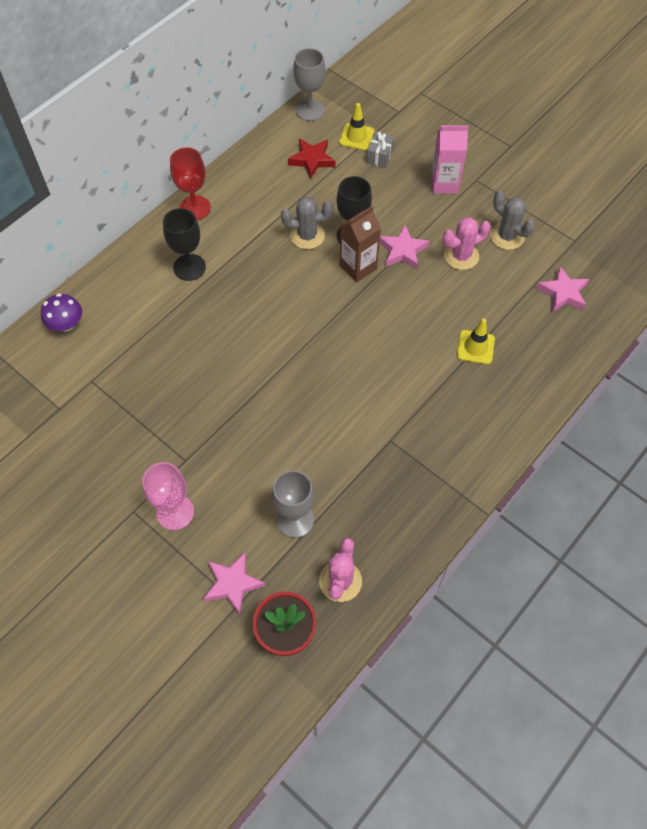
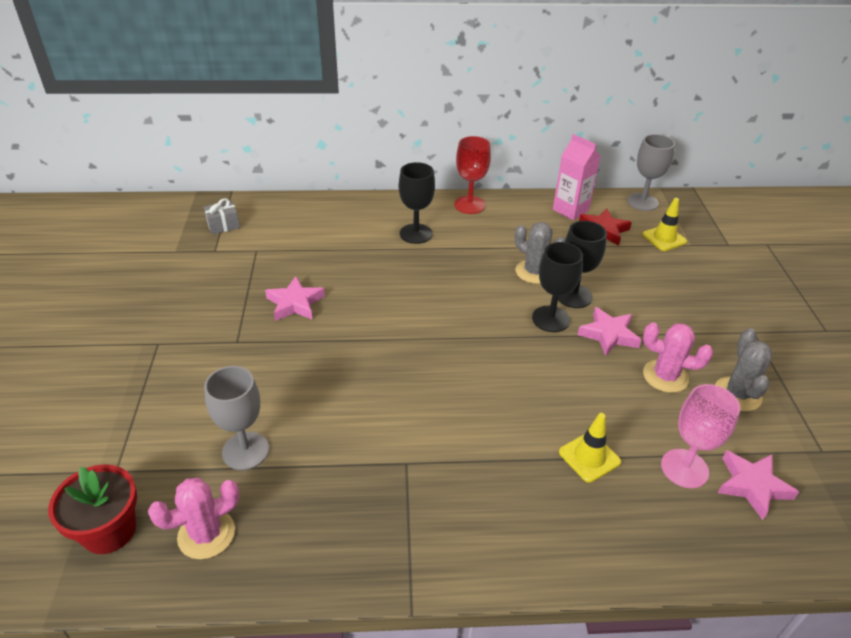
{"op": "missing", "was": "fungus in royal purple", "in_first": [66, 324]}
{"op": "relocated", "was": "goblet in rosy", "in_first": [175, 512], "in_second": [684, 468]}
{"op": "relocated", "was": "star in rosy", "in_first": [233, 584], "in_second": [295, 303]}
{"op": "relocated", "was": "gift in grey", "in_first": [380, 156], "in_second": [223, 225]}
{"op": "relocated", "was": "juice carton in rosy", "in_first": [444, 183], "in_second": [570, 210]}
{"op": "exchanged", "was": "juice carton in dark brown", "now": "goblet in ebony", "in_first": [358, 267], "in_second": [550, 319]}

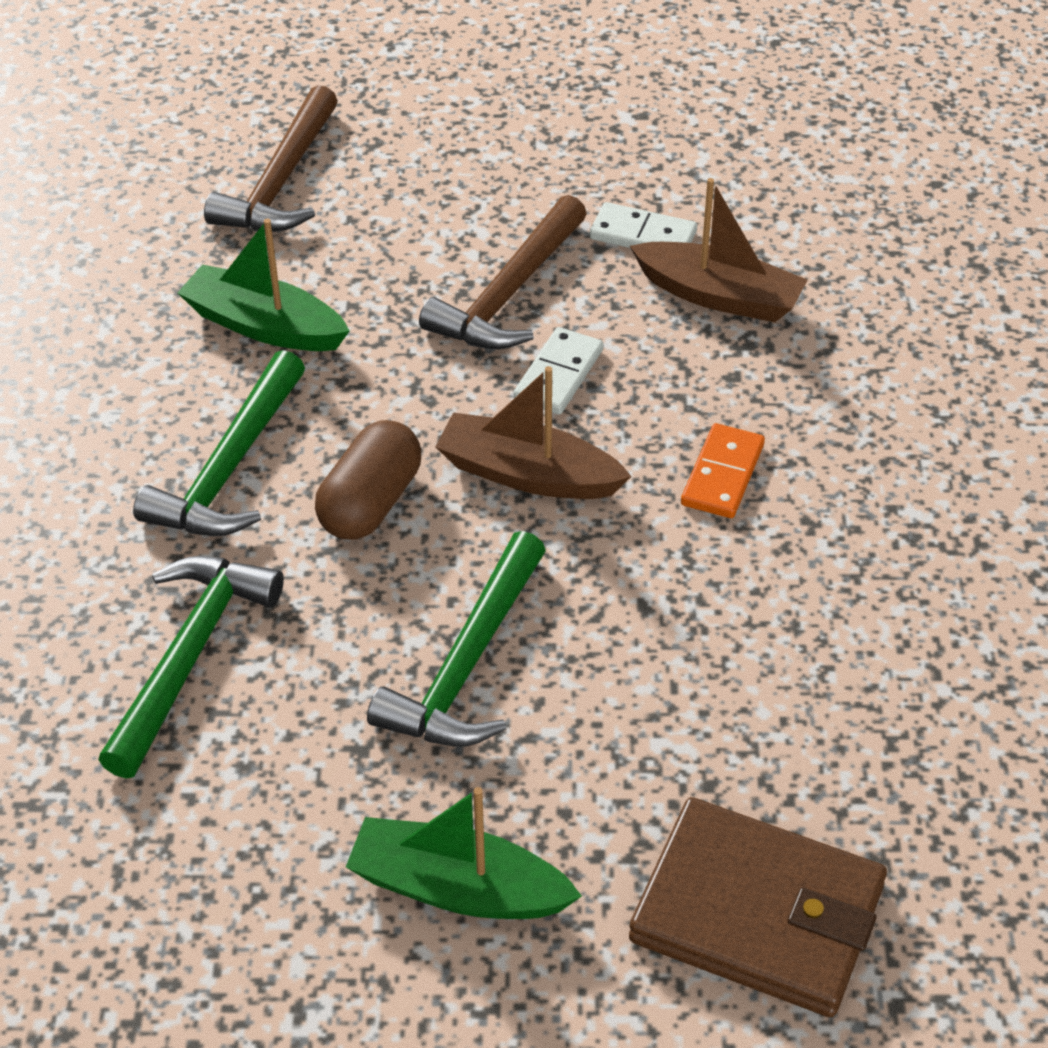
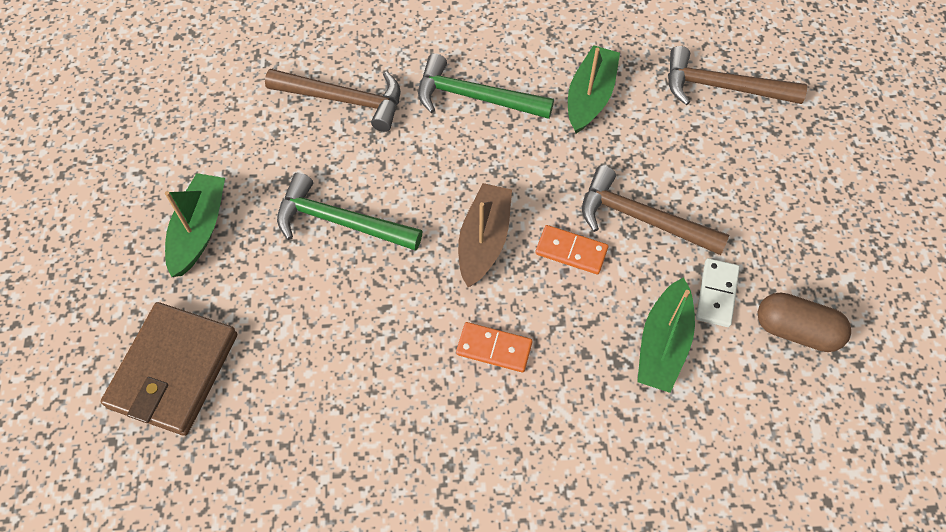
{"op": "relocated", "was": "capsule in dark brown", "in_first": [370, 503], "in_second": [796, 330]}
{"op": "colour", "was": "hammer in emerald", "now": "hammer in dark brown", "in_first": [189, 656], "in_second": [344, 100]}
{"op": "colour", "was": "domino tile in snow-white", "now": "domino tile in bright orange", "in_first": [558, 375], "in_second": [571, 251]}
{"op": "colour", "was": "boat in dark brown", "now": "boat in emerald", "in_first": [719, 296], "in_second": [663, 344]}

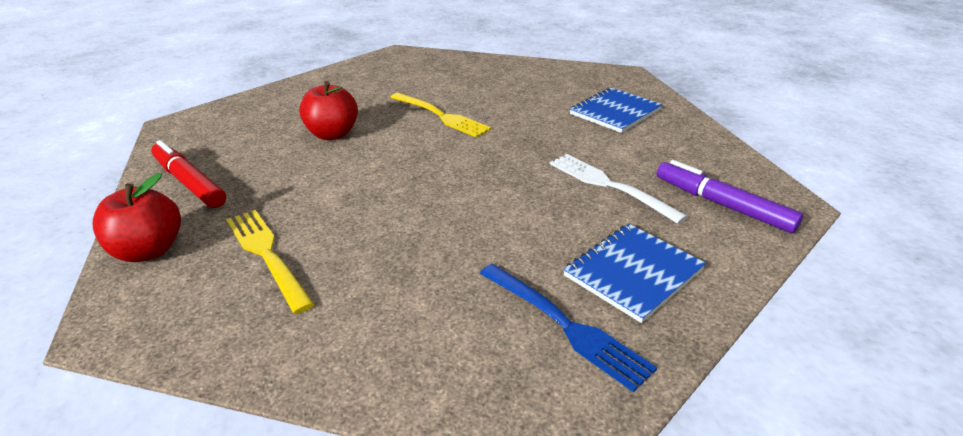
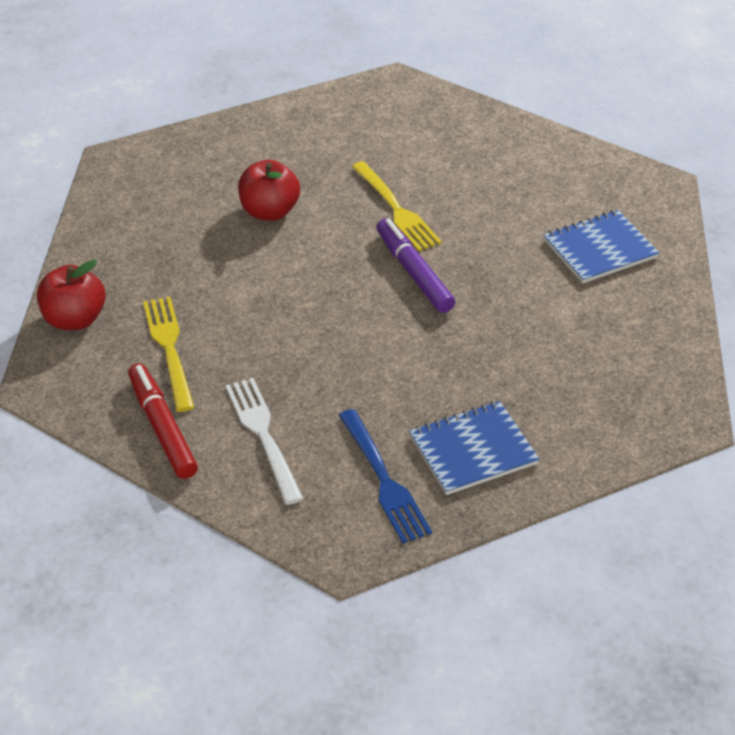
{"op": "relocated", "was": "marker in red", "in_first": [189, 182], "in_second": [162, 427]}
{"op": "relocated", "was": "dinner fork in snow-white", "in_first": [609, 185], "in_second": [263, 435]}
{"op": "relocated", "was": "marker in royal purple", "in_first": [722, 205], "in_second": [414, 272]}

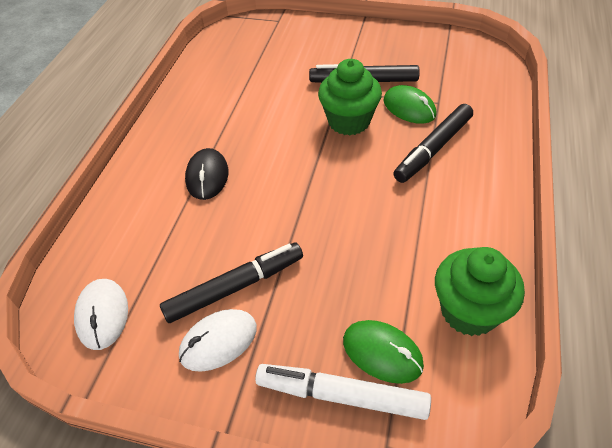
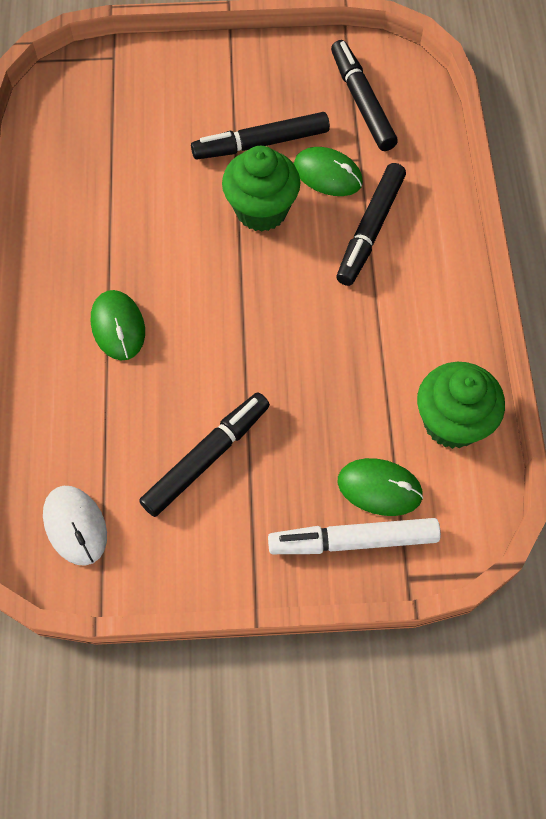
{"op": "missing", "was": "PC mouse in snow-white", "in_first": [218, 341]}
{"op": "appeared", "now": "marker in ebony", "in_second": [361, 102]}
{"op": "colour", "was": "PC mouse in ebony", "now": "PC mouse in emerald", "in_first": [207, 176], "in_second": [118, 327]}

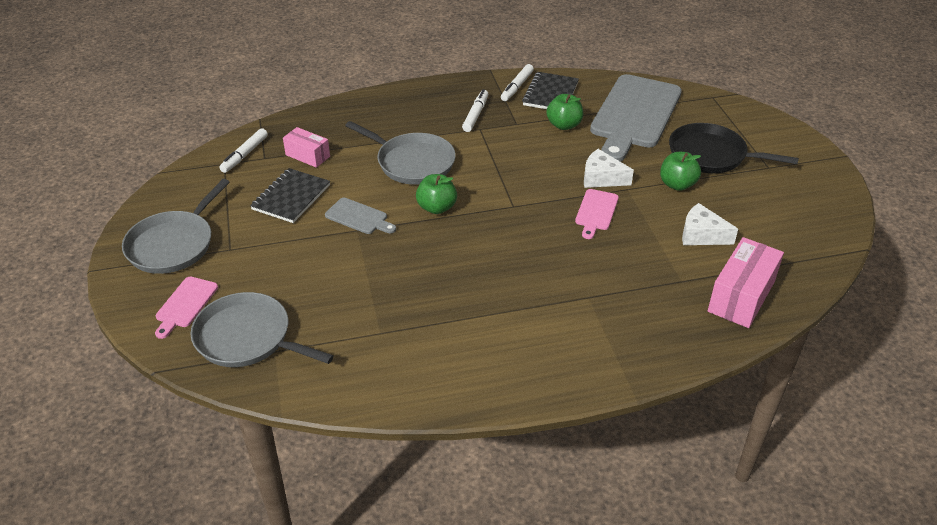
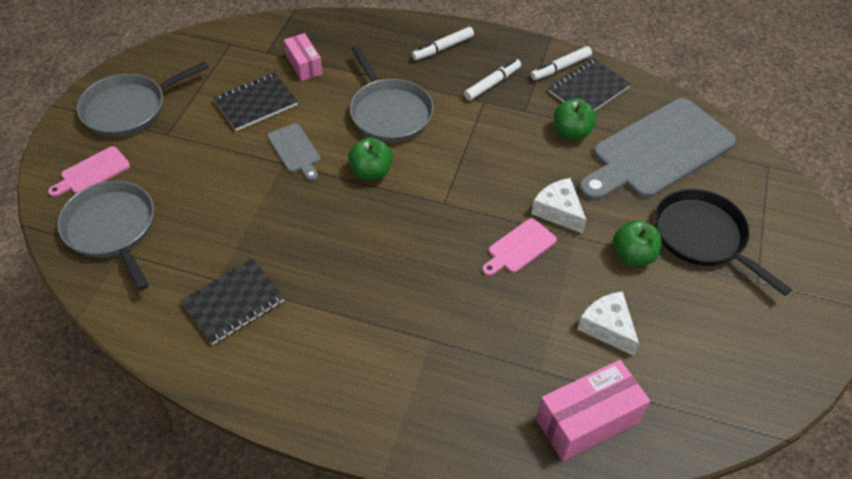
{"op": "appeared", "now": "notebook in ebony", "in_second": [233, 303]}
{"op": "relocated", "was": "marker in snow-white", "in_first": [245, 154], "in_second": [443, 48]}

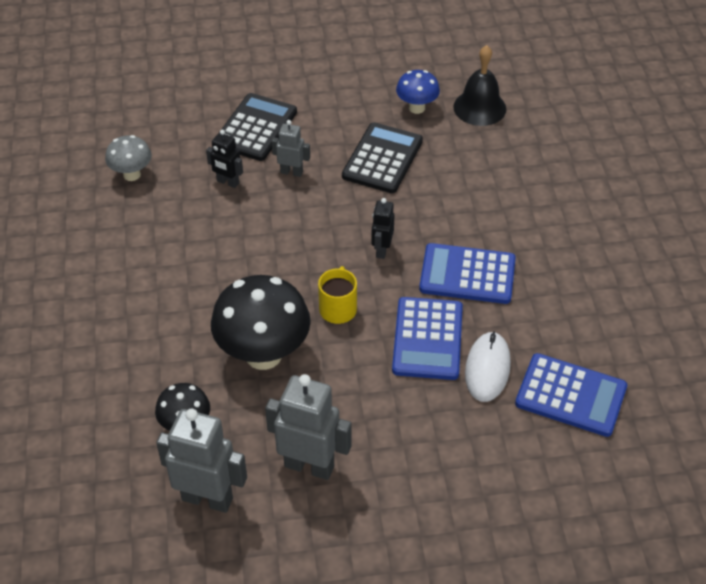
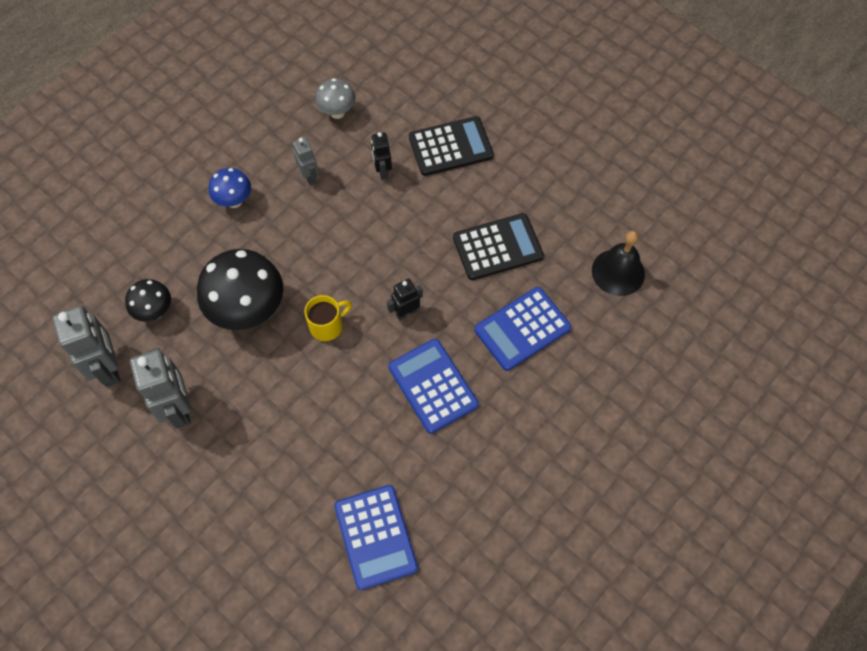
{"op": "missing", "was": "PC mouse in snow-white", "in_first": [487, 369]}
{"op": "relocated", "was": "robot figure in grey", "in_first": [291, 172], "in_second": [309, 176]}
{"op": "relocated", "was": "calculator in blue", "in_first": [428, 339], "in_second": [522, 329]}
{"op": "relocated", "was": "fungus in blue", "in_first": [416, 108], "in_second": [234, 201]}

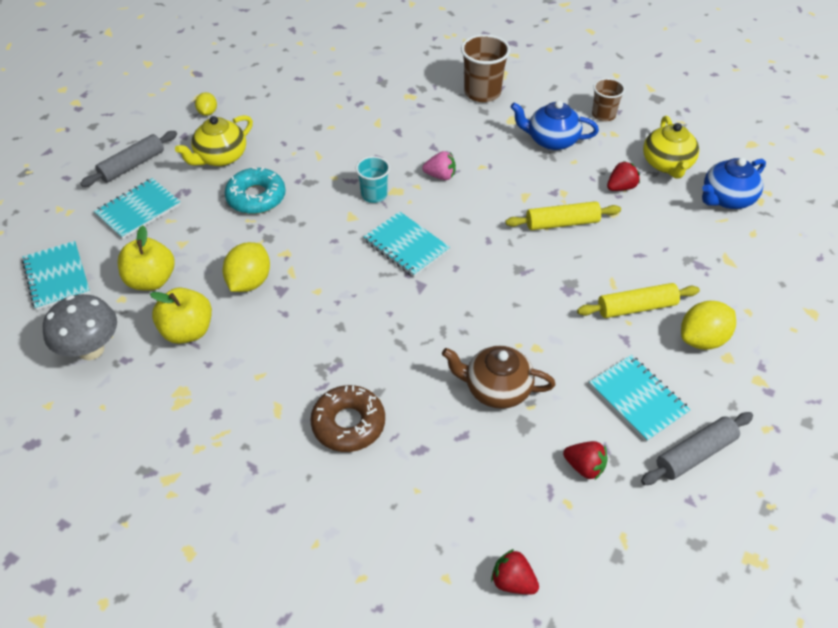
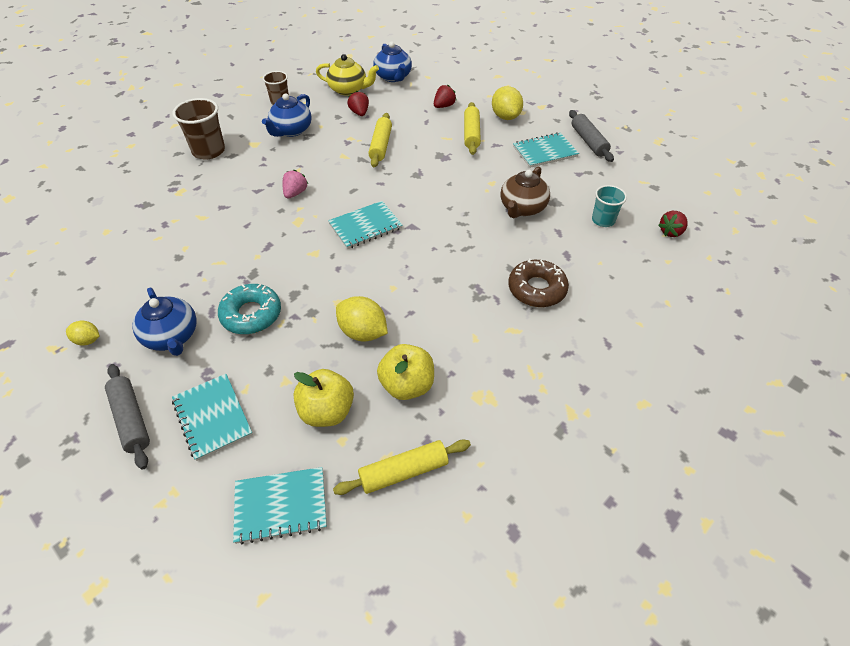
{"op": "relocated", "was": "beaker in aqua", "in_first": [374, 195], "in_second": [603, 220]}
{"op": "relocated", "was": "toy strawberry in red", "in_first": [584, 467], "in_second": [444, 106]}
{"op": "exchanged", "was": "fungus in grey", "now": "pastry roller in bright yellow", "in_first": [91, 350], "in_second": [404, 472]}
{"op": "colour", "was": "tea pot in bright yellow", "now": "tea pot in blue", "in_first": [220, 157], "in_second": [172, 336]}

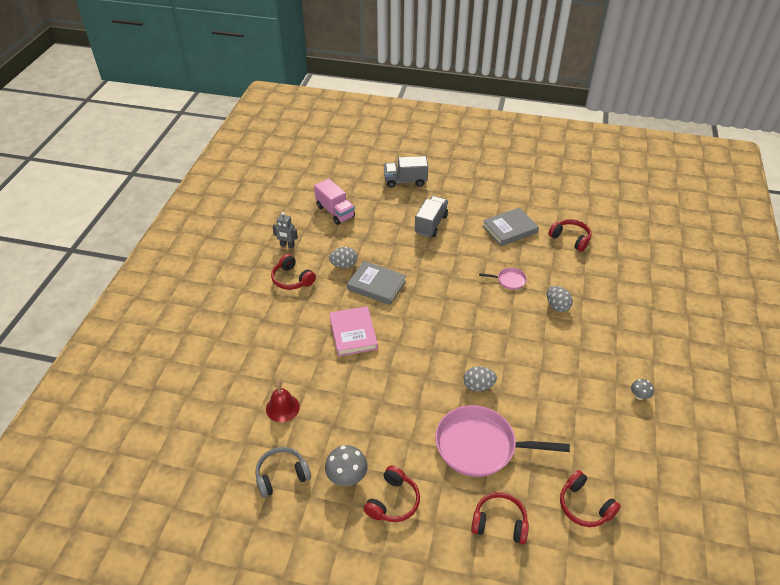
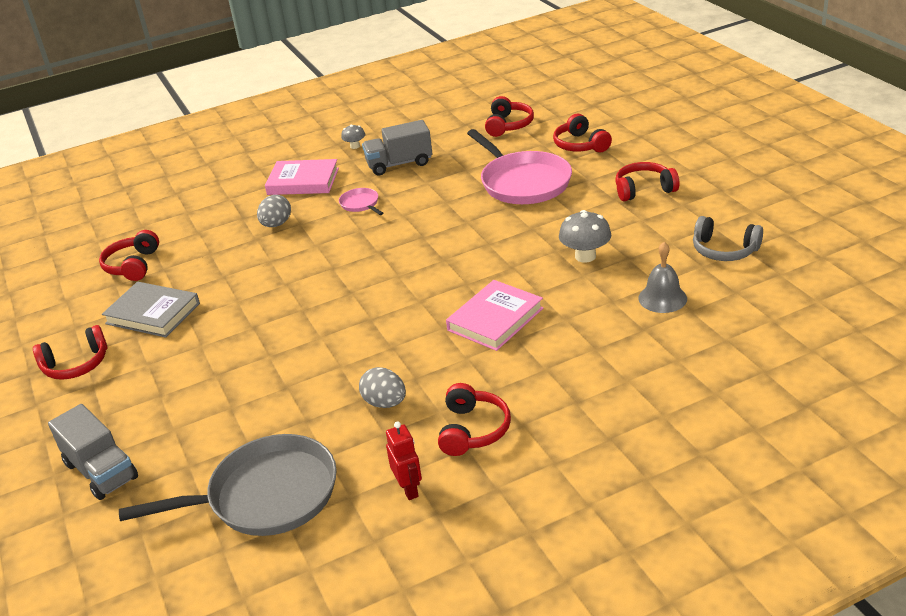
{"op": "missing", "was": "hardback in grey", "in_first": [376, 285]}
{"op": "missing", "was": "egg shape in grey", "in_first": [478, 386]}
{"op": "appeared", "now": "headset in red", "in_second": [76, 365]}
{"op": "appeared", "now": "hardback in rosy", "in_second": [303, 181]}
{"op": "relocated", "was": "fungus in grey", "in_first": [347, 477], "in_second": [585, 256]}
{"op": "relocated", "was": "toy truck in grey", "in_first": [431, 224], "in_second": [399, 164]}
{"op": "relocated", "was": "pan in rosy", "in_first": [509, 280], "in_second": [360, 204]}
{"op": "exchanged", "was": "toy truck in rosy", "now": "pan in grey", "in_first": [335, 212], "in_second": [266, 495]}
{"op": "colour", "was": "hand bell in red", "now": "hand bell in grey", "in_first": [282, 407], "in_second": [662, 298]}
{"op": "colour", "was": "robot figure in grey", "now": "robot figure in red", "in_first": [287, 245], "in_second": [409, 489]}

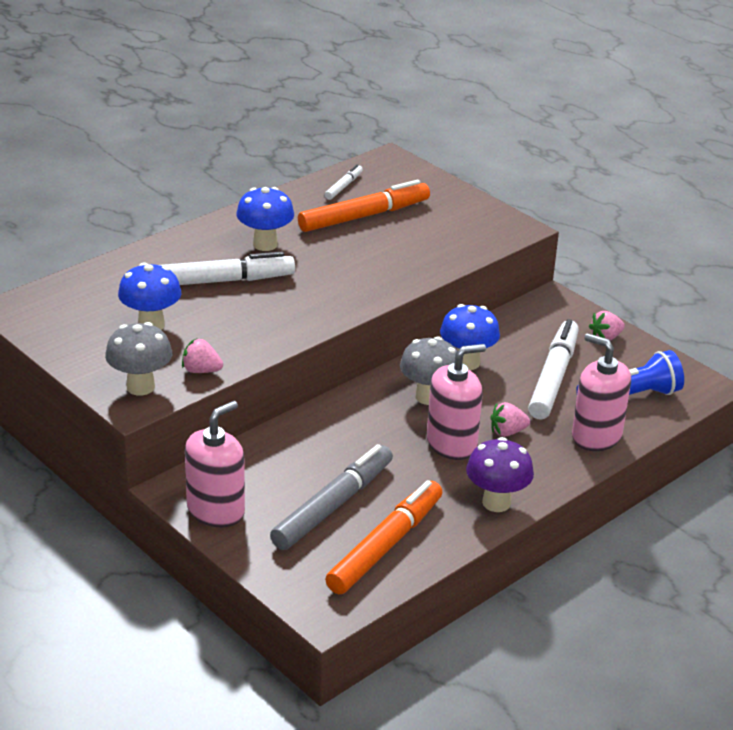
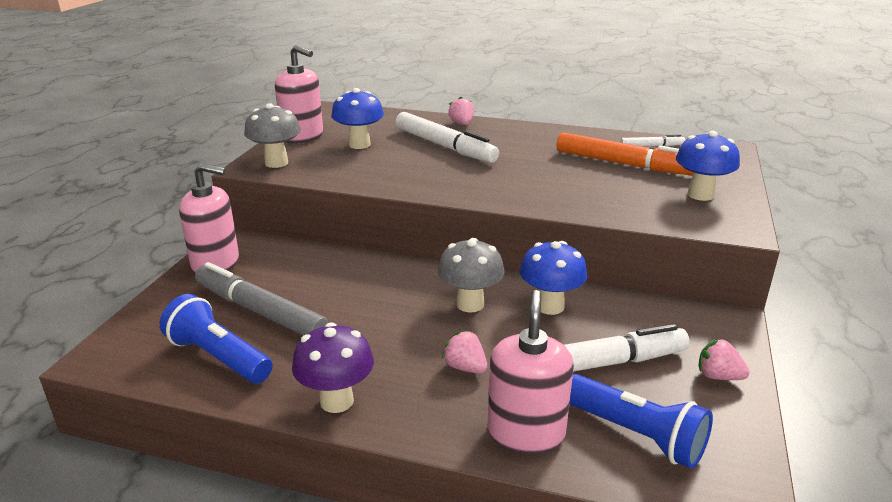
{"op": "relocated", "was": "toy strawberry in rosy", "in_first": [201, 370], "in_second": [462, 124]}
{"op": "relocated", "was": "fungus in blue", "in_first": [265, 244], "in_second": [700, 195]}
{"op": "relocated", "was": "pump bottle in rosy", "in_first": [451, 444], "in_second": [302, 137]}
{"op": "exchanged", "was": "marker in bright orange", "now": "flashlight in blue", "in_first": [385, 546], "in_second": [218, 357]}
{"op": "spun", "was": "marker in grey", "in_first": [333, 506], "in_second": [260, 311], "clockwise": -150}

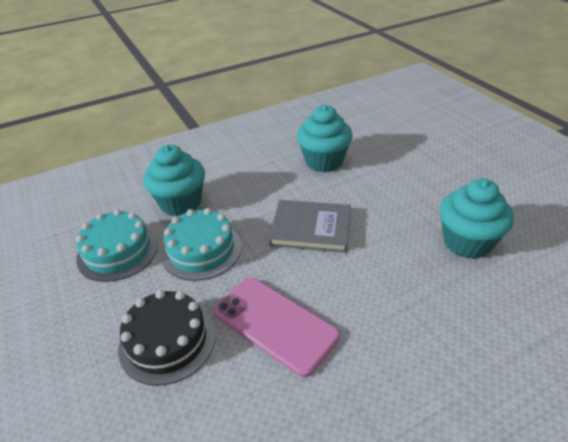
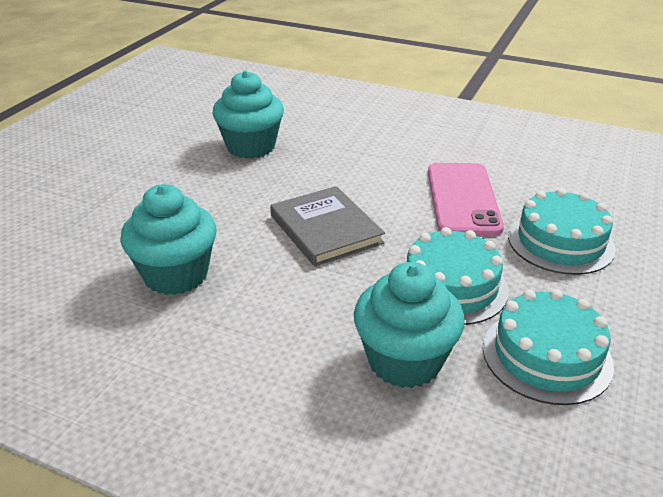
{"op": "colour", "was": "gateau in ebony", "now": "gateau in aqua", "in_first": [167, 341], "in_second": [560, 242]}

